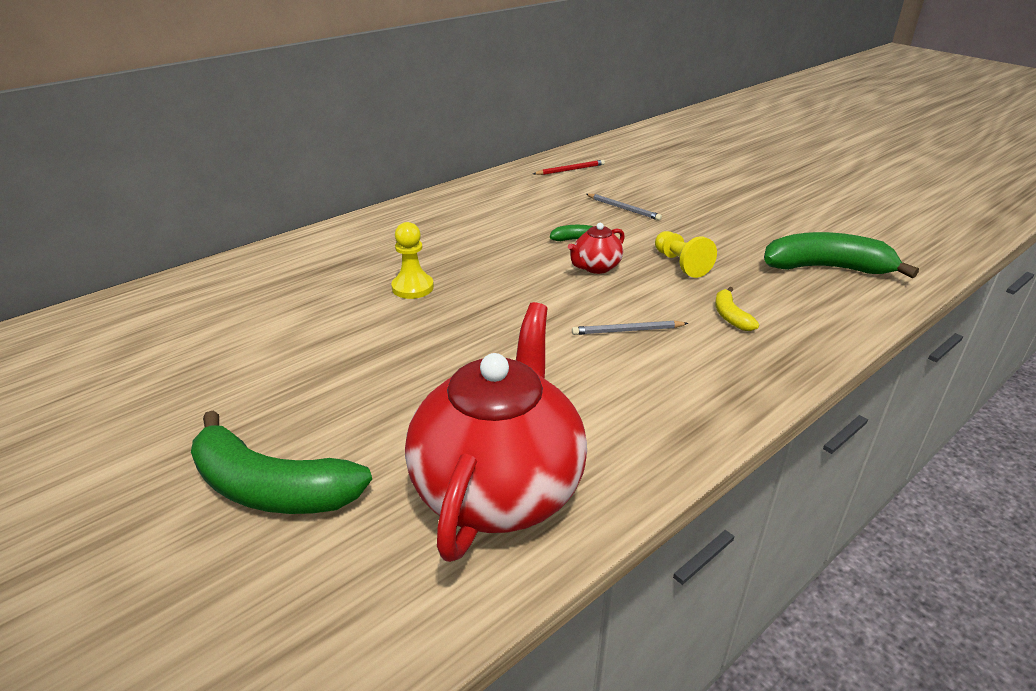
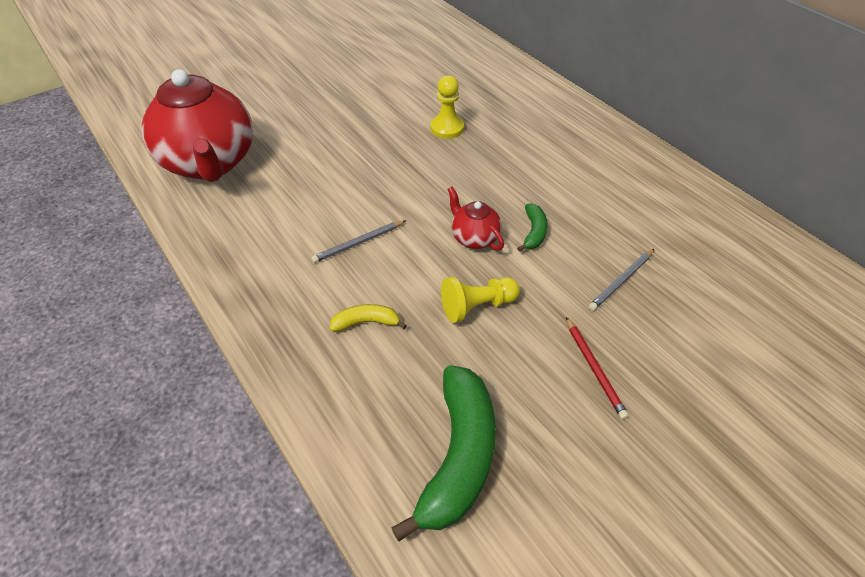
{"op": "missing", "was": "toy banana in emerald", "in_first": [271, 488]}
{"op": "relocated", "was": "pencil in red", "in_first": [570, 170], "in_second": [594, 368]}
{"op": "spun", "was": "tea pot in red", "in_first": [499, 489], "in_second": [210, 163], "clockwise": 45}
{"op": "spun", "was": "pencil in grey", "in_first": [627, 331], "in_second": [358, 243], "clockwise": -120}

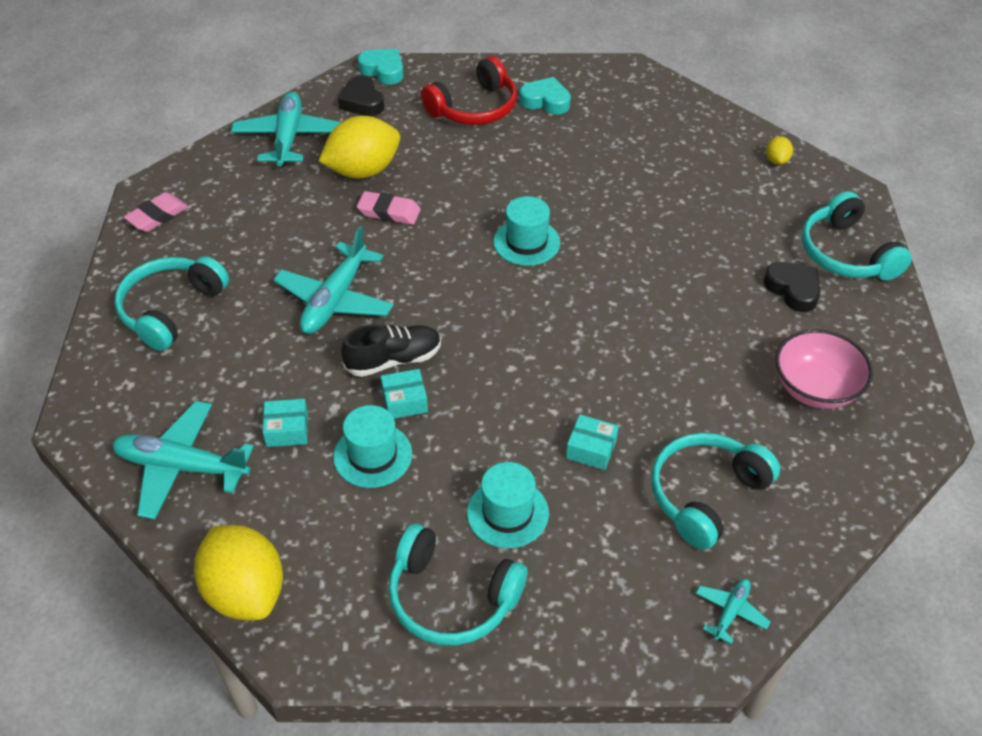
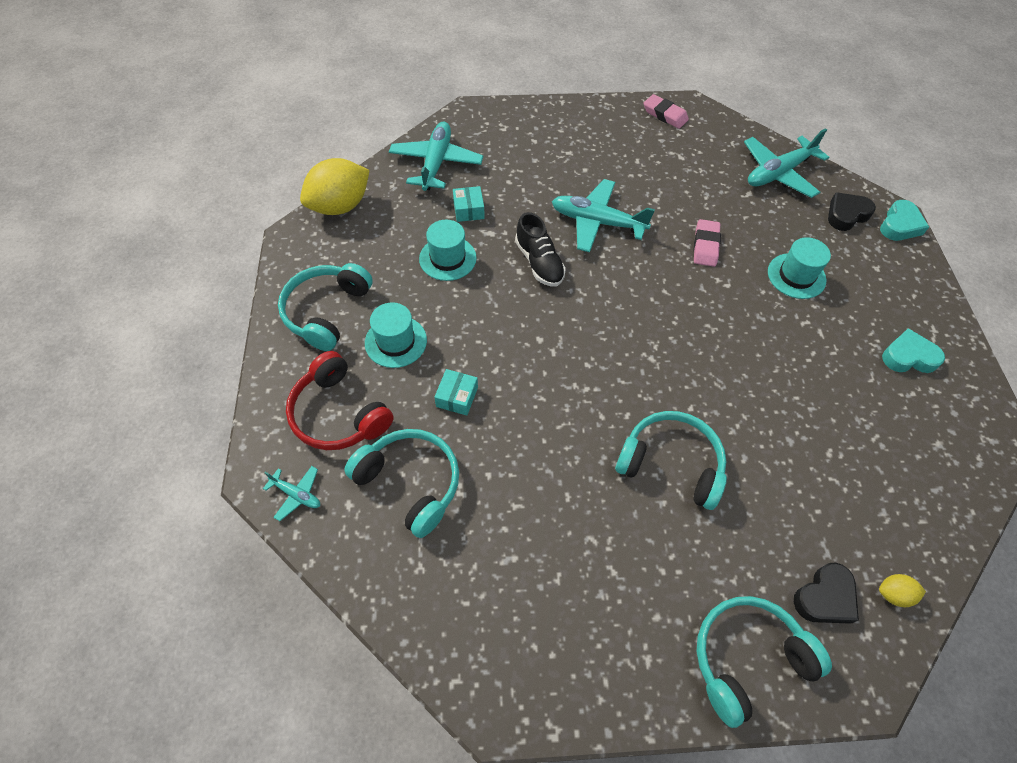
{"op": "missing", "was": "lemon in bright yellow", "in_first": [363, 171]}
{"op": "missing", "was": "box in aqua", "in_first": [404, 401]}
{"op": "missing", "was": "serving bowl in rosy", "in_first": [815, 389]}
{"op": "relocated", "was": "headset in aqua", "in_first": [171, 309], "in_second": [671, 464]}
{"op": "relocated", "was": "headset in red", "in_first": [474, 108], "in_second": [338, 413]}
{"op": "relocated", "was": "tall hat in aqua", "in_first": [526, 242], "in_second": [796, 276]}
{"op": "relocated", "was": "heart shape in ebony", "in_first": [793, 289], "in_second": [825, 597]}
{"op": "spun", "was": "aeroplane in aqua", "in_first": [288, 138], "in_second": [778, 173], "clockwise": 150}
{"op": "spun", "was": "heart shape in aqua", "in_first": [545, 101], "in_second": [908, 357], "clockwise": -105}

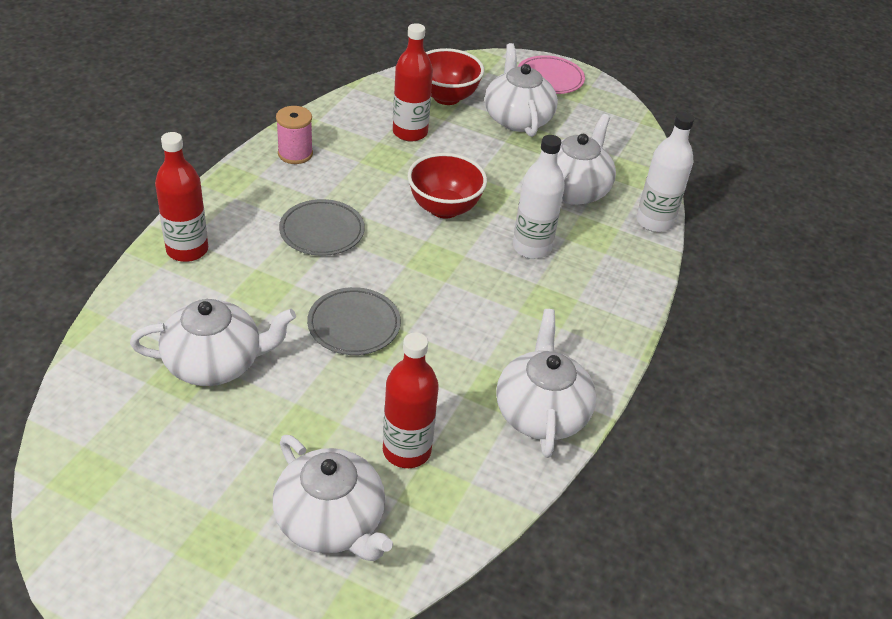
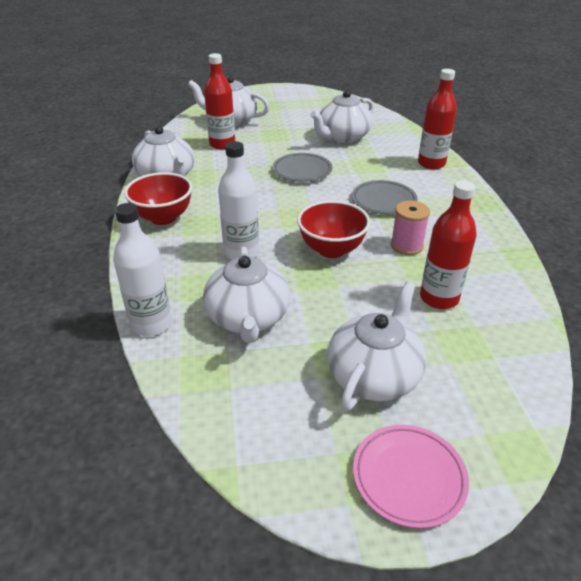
{"op": "relocated", "was": "reel of thread in rosy", "in_first": [295, 154], "in_second": [406, 246]}
{"op": "relocated", "was": "serving bowl in red", "in_first": [446, 97], "in_second": [163, 217]}
{"op": "spun", "was": "tea pot in snow-white", "in_first": [517, 118], "in_second": [374, 375], "clockwise": -105}

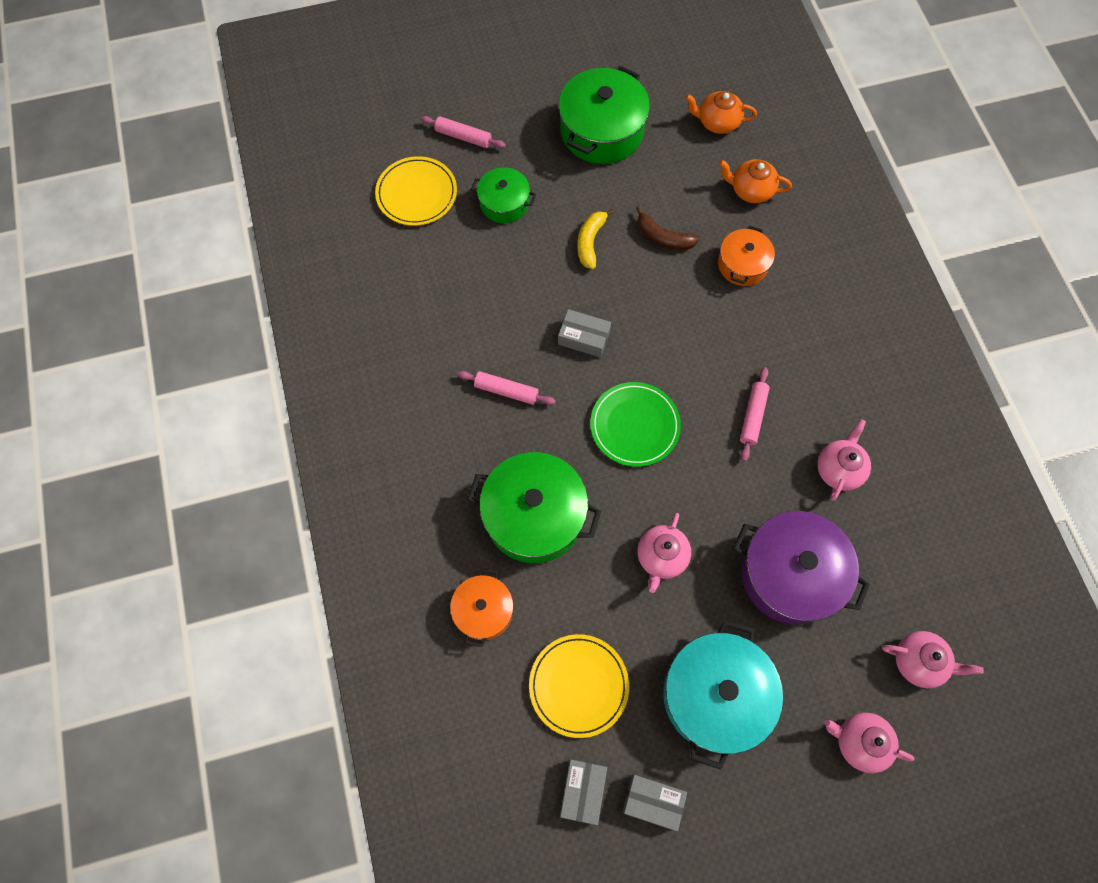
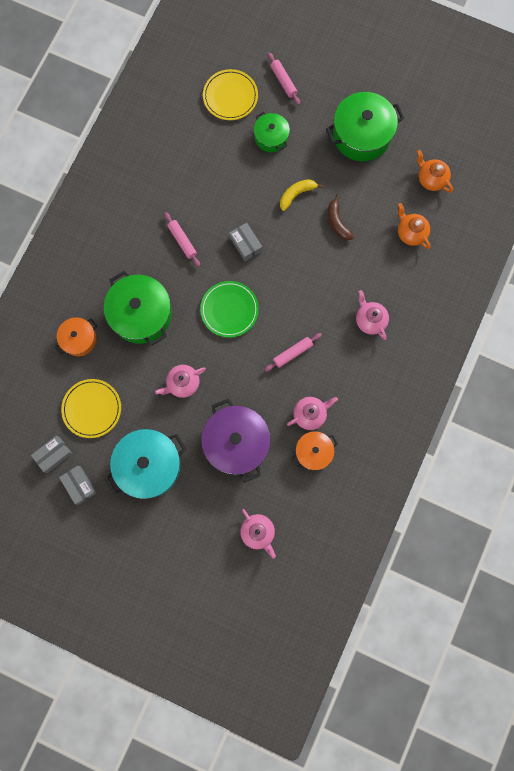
{"op": "relocated", "was": "pot in bright orange", "in_first": [742, 264], "in_second": [313, 452]}
{"op": "relocated", "was": "tea pot in rosy", "in_first": [859, 742], "in_second": [370, 320]}

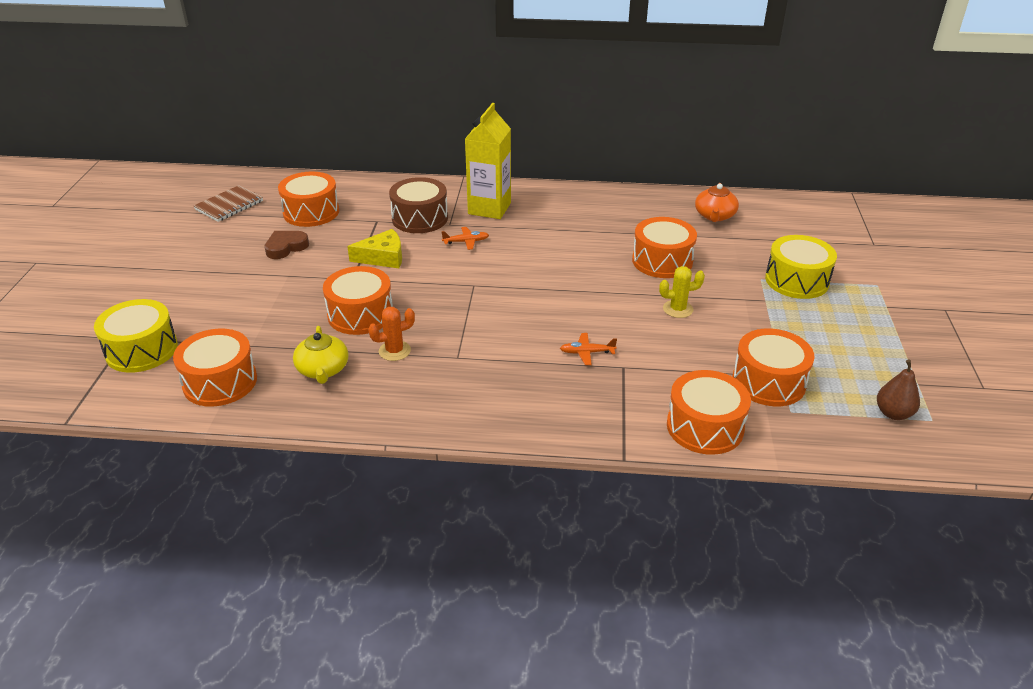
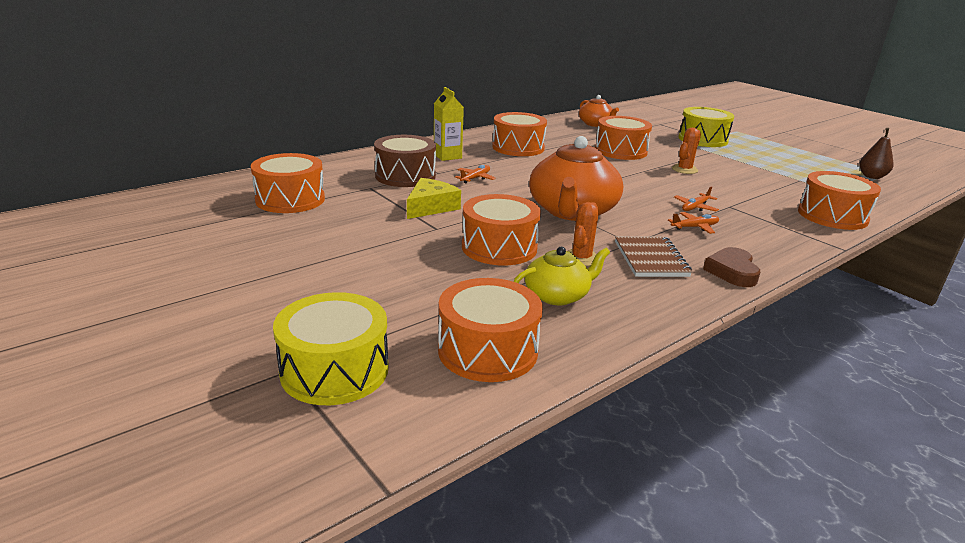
{"op": "appeared", "now": "tea pot in bright orange", "in_second": [572, 211]}
{"op": "appeared", "now": "aeroplane in bright orange", "in_second": [694, 227]}
{"op": "relocated", "was": "notebook in dark brown", "in_first": [229, 205], "in_second": [650, 259]}
{"op": "relocated", "was": "heart shape in dark brown", "in_first": [286, 247], "in_second": [732, 271]}
{"op": "relocated", "was": "snare drum in bright orange", "in_first": [768, 382], "in_second": [518, 147]}
{"op": "colour", "was": "prickly plant in bright yellow", "now": "prickly plant in bright orange", "in_first": [678, 309], "in_second": [684, 169]}
{"op": "spun", "was": "tea pot in bright yellow", "in_first": [323, 370], "in_second": [557, 295], "clockwise": -60}
{"op": "size", "was": "juice carton in bright yellow", "in_first": [489, 208], "in_second": [447, 156], "ratio": 0.64}

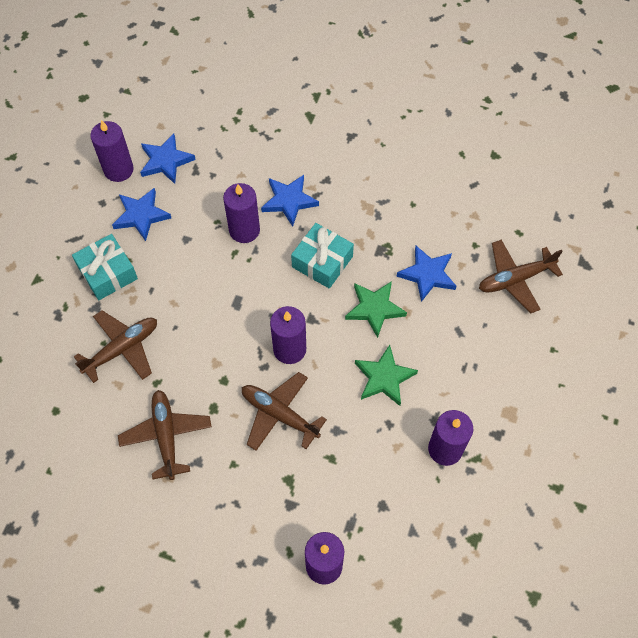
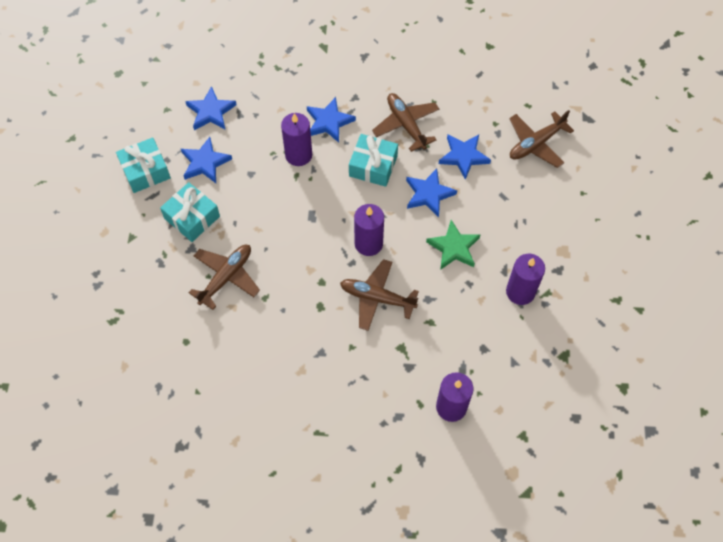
{"op": "missing", "was": "pillar candle in royal purple", "in_first": [118, 170]}
{"op": "appeared", "now": "gift in aqua", "in_second": [145, 171]}
{"op": "relocated", "was": "aeroplane in dark brown", "in_first": [166, 436], "in_second": [406, 125]}
{"op": "colour", "was": "star in emerald", "now": "star in blue", "in_first": [374, 309], "in_second": [429, 194]}

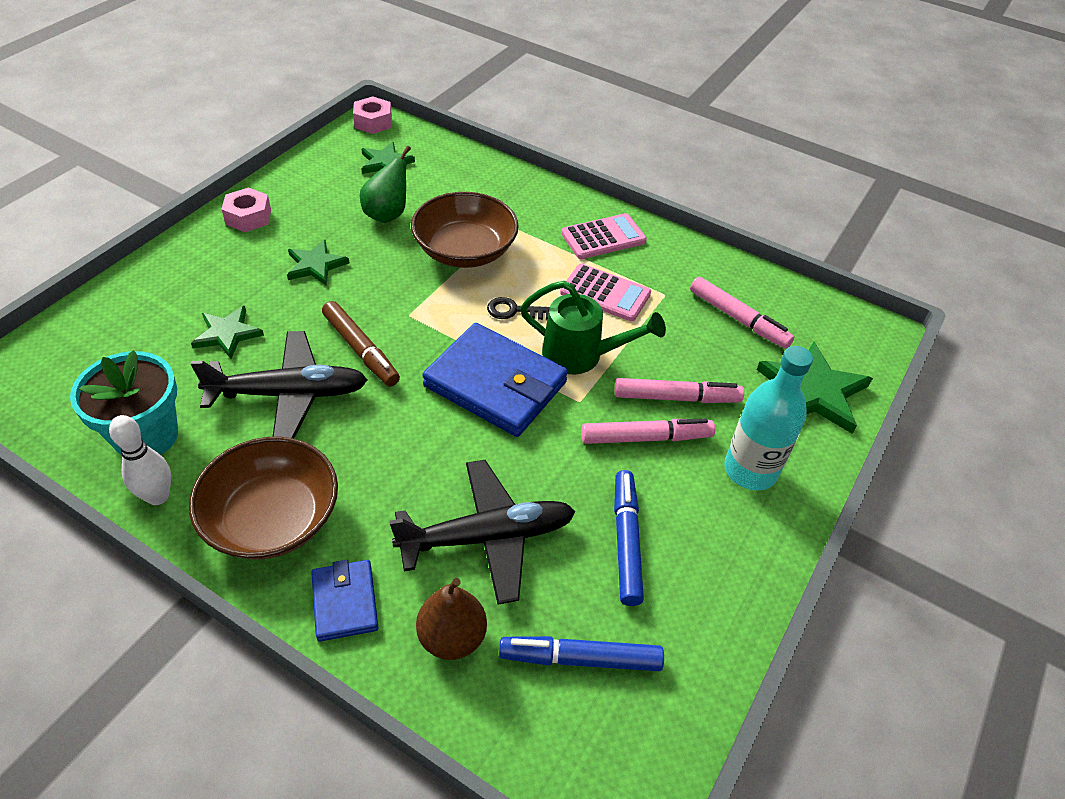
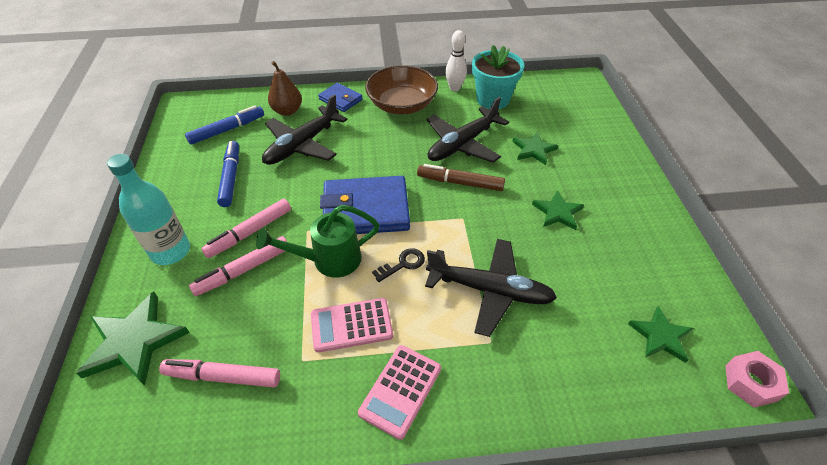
{"op": "missing", "was": "hexagon nut in rosy", "in_first": [248, 217]}
{"op": "missing", "was": "pear fruit in emerald", "in_first": [387, 214]}
{"op": "exchanged", "was": "serving bowl in dark brown", "now": "aeroplane in ebony", "in_first": [465, 250], "in_second": [489, 290]}
{"op": "spun", "was": "marker in blue", "in_first": [626, 541], "in_second": [231, 177], "clockwise": -150}

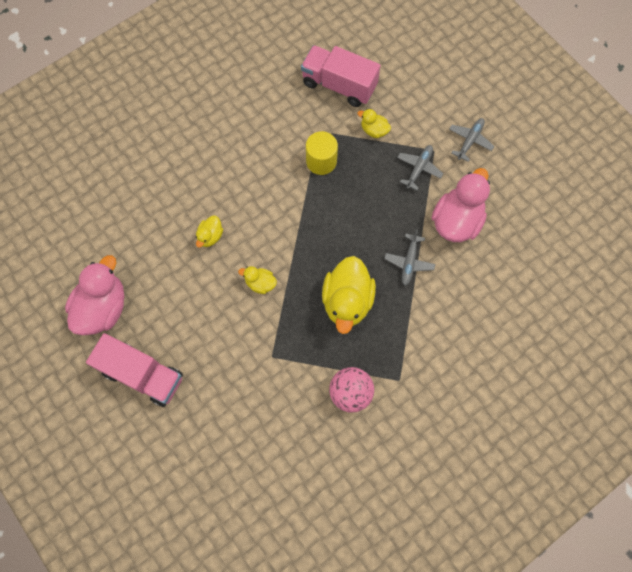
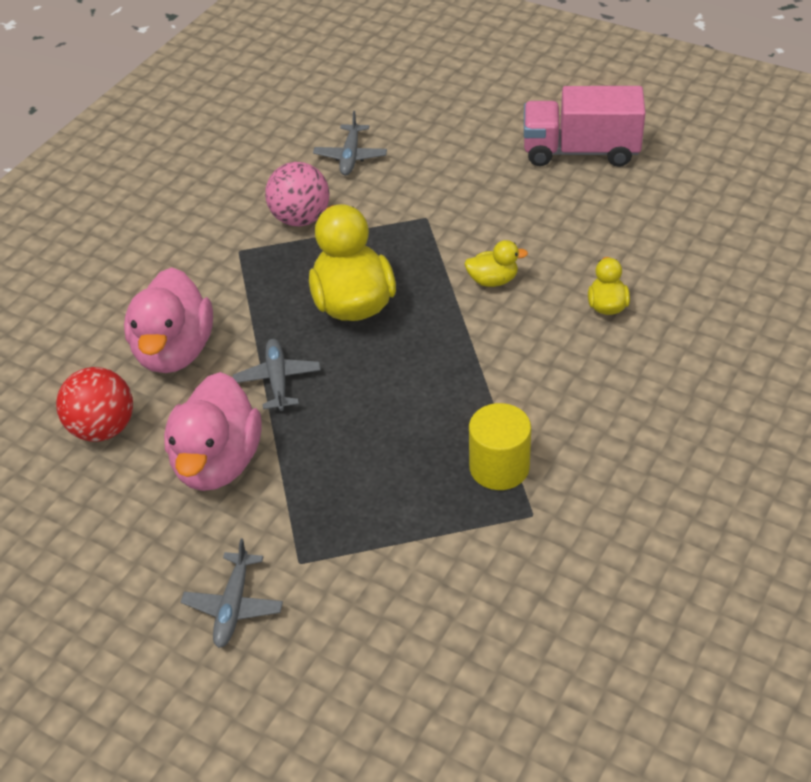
{"op": "missing", "was": "toy truck in rosy", "in_first": [339, 85]}
{"op": "missing", "was": "rubber duck in bright yellow", "in_first": [374, 130]}
{"op": "appeared", "now": "play ball in red", "in_second": [103, 428]}
{"op": "relocated", "was": "rubber duck in rosy", "in_first": [103, 308], "in_second": [174, 351]}
{"op": "relocated", "was": "aeroplane in grey", "in_first": [418, 168], "in_second": [350, 156]}

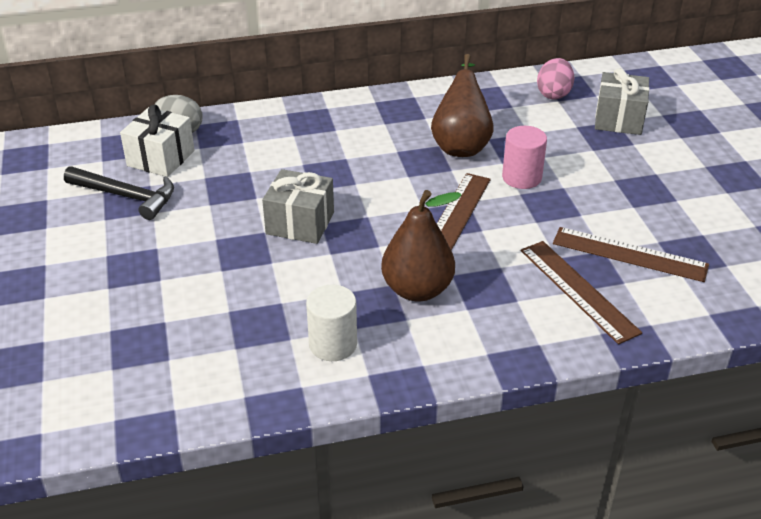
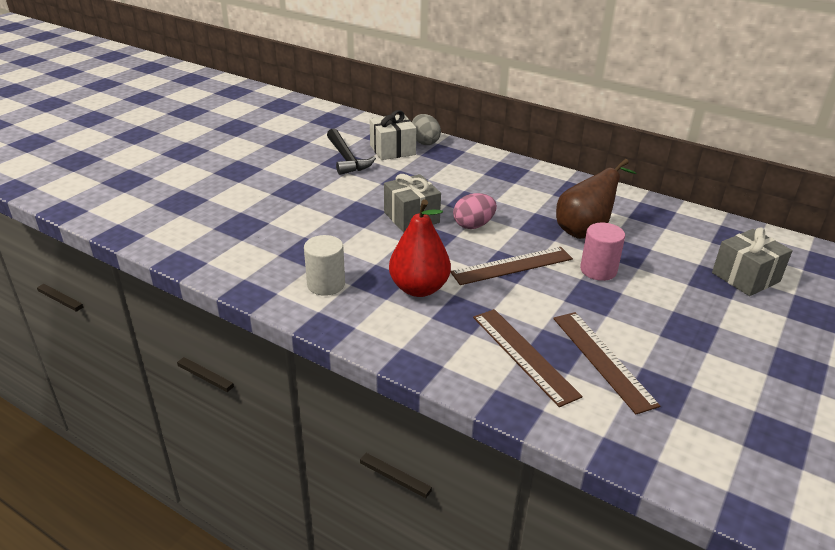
{"op": "relocated", "was": "egg shape in rosy", "in_first": [553, 94], "in_second": [473, 225]}
{"op": "colour", "was": "pear fruit in dark brown", "now": "pear fruit in red", "in_first": [417, 290], "in_second": [419, 288]}
{"op": "spun", "was": "straightedge in dark brown", "in_first": [578, 290], "in_second": [524, 355], "clockwise": -45}

